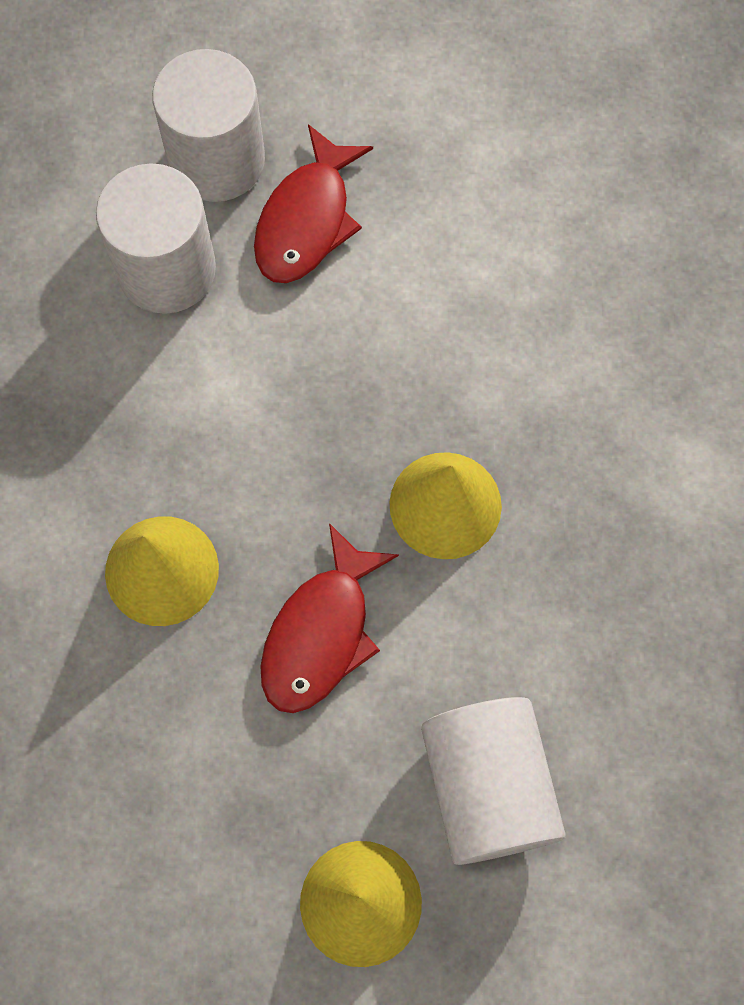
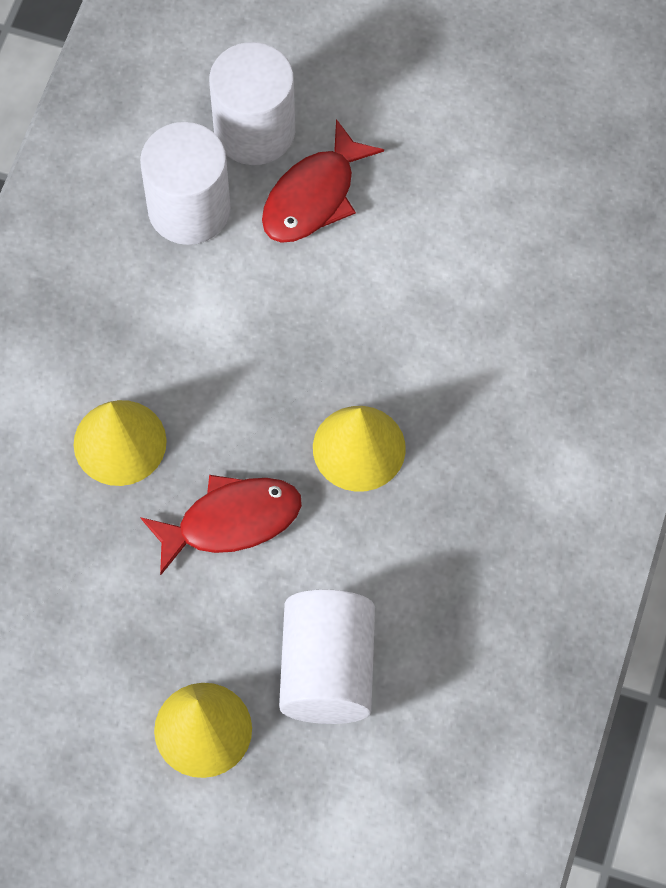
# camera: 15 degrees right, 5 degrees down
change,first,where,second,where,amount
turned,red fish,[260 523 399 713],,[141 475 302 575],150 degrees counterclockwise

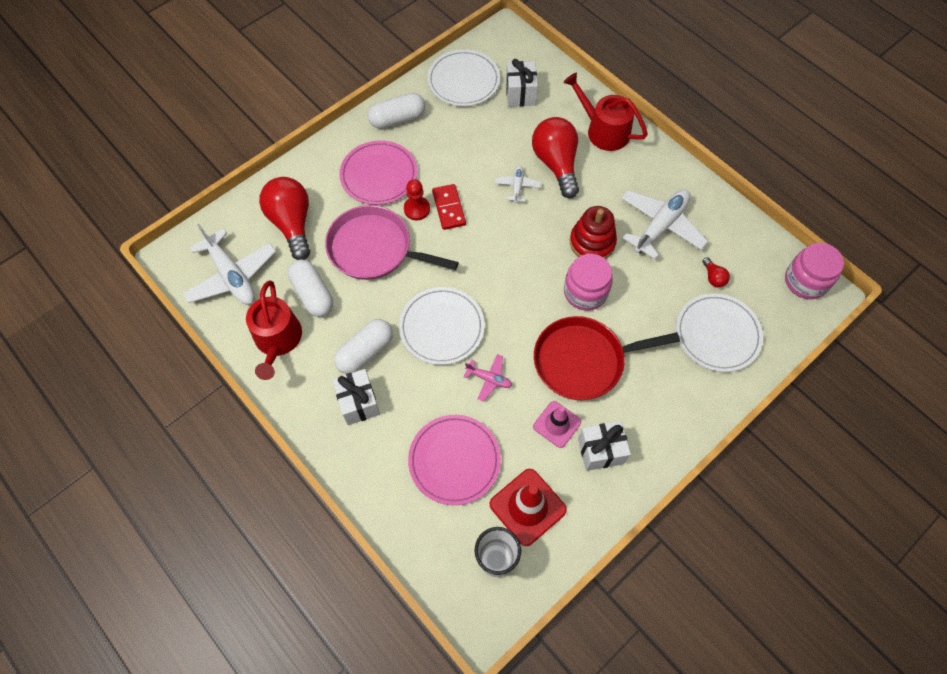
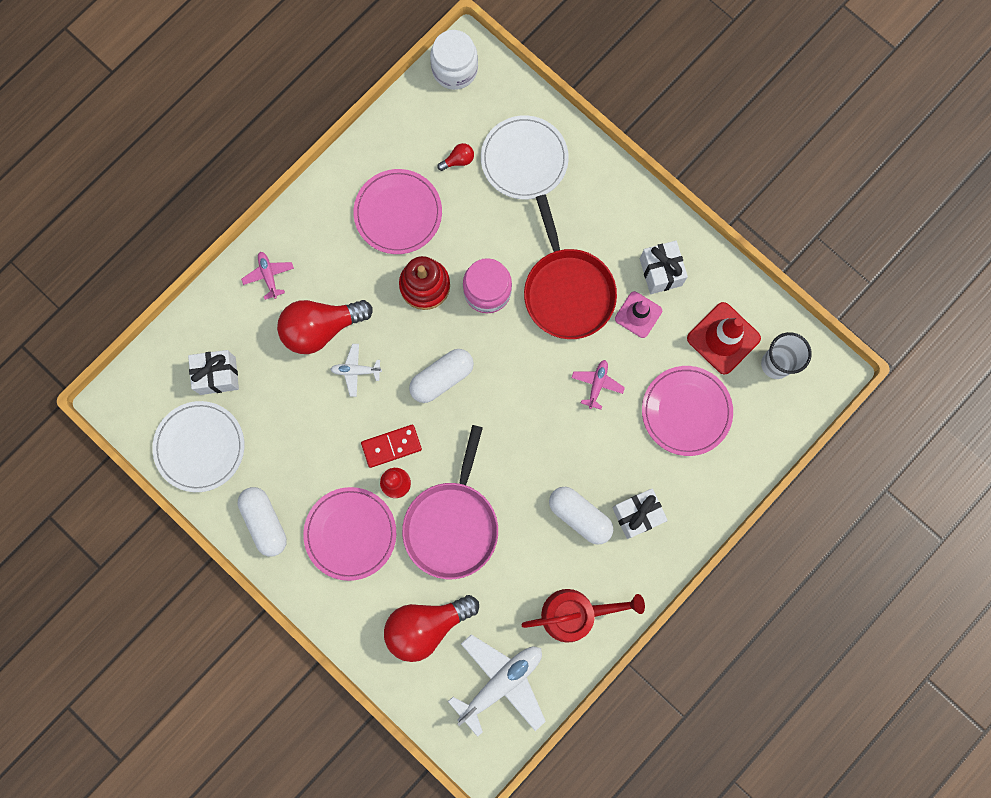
# camera: 95 degrees left, 15 degrees up
change,first,where,second,where,amount
replaced,red watering can,[563 72 648 151],pink plane,[241 252 294 300],
replaced,white plane,[621 189 708 259],pink plate,[354 169 442 254],
moved,white capsule,[288 259 333 317],,[409 349 474 403],
recoloured,pink jar,[785 243 844 299],white jar,[430 30 478 90],
removed,white plate,[399 287 485 365],,,

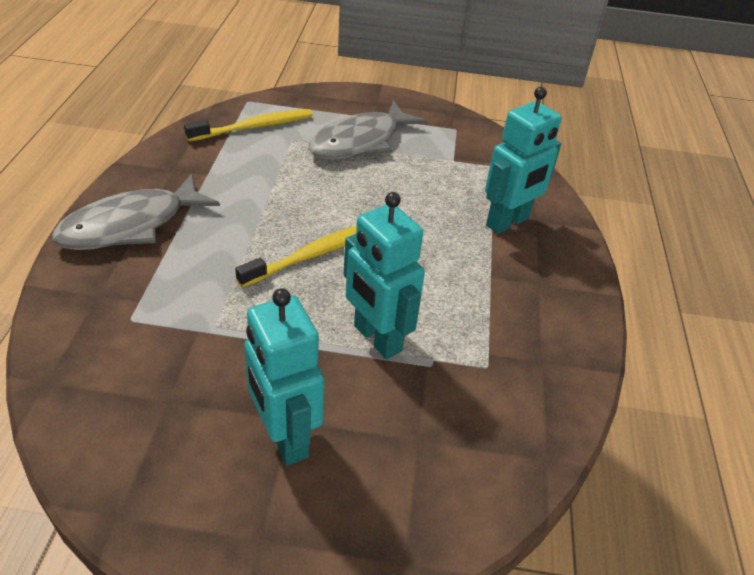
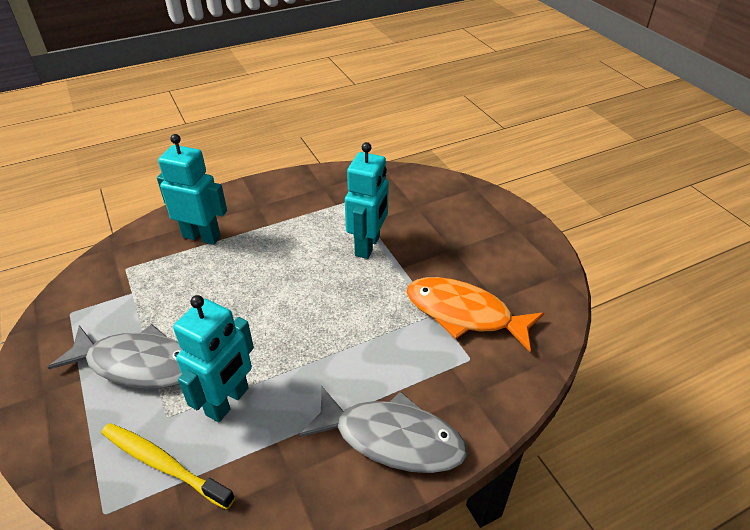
# camera: 120 degrees left, 0 degrees up
change,first,where,second,where,amount
moved,turquoise robot,[244 288 324 465],,[173 295 254 422],
added,,,orange fish,[407 277 544 352],
removed,yellow toothbrush,[235 226 357 287],,,

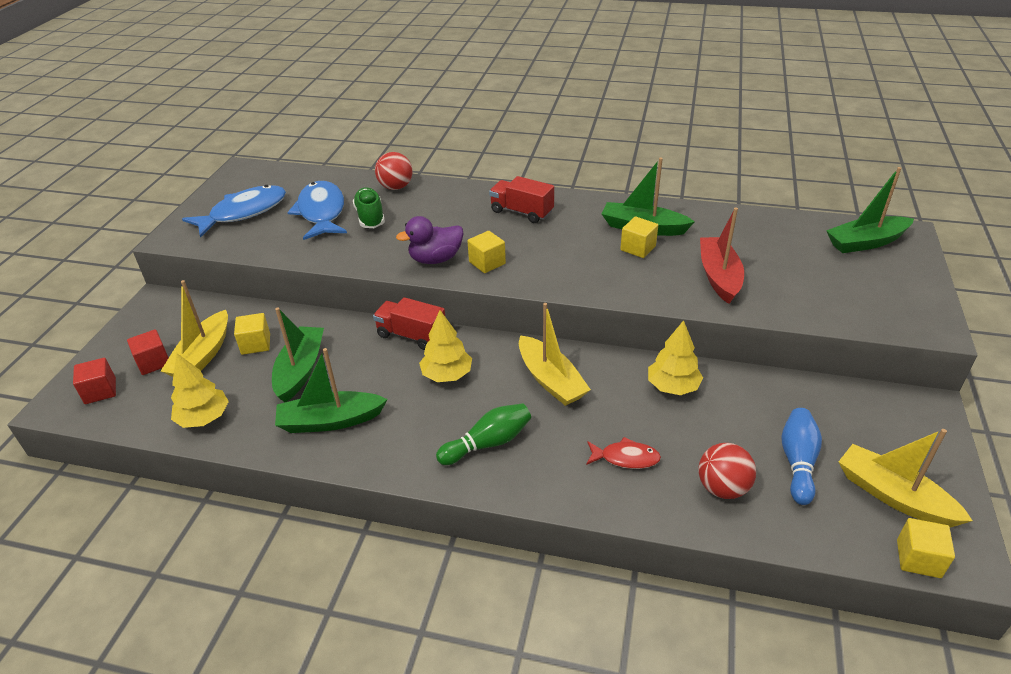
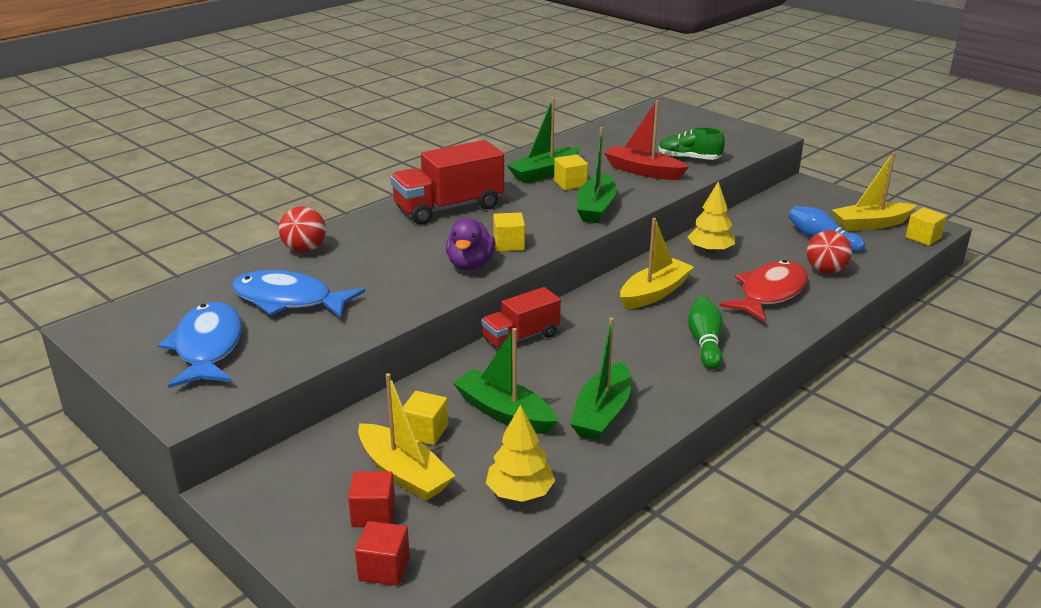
# camera: 60 degrees left, 10 degrees down
change,first,where,second,where,amount
resized,red truck,[489 176 554 223],,[390 140 504 225],x1.60
moved,green boat,[826 167 914 253],,[577 127 617 223],
turned,yellow boat,[519 303 591 406],,[620 218 694 309],45 degrees counterclockwise
moved,green shoe,[353 187 385 228],,[658 127 725 160],
resized,red fish,[586 437 661 469],,[720 260 808 322],x1.89
removed,yellow tree,[419 310 472 382],,,

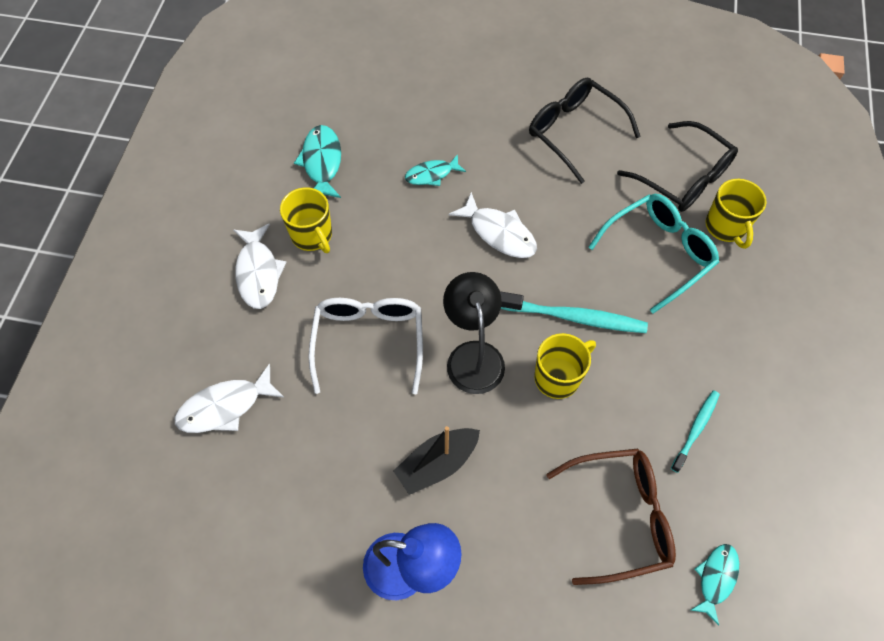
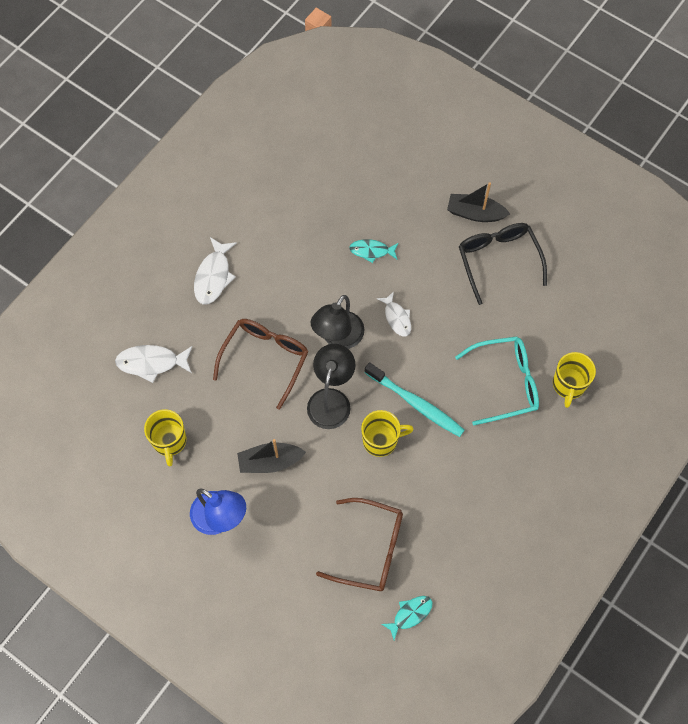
# camera: 25 degrees right, 5 degrees up
change,first,where,second,where,amount
moved,yellow mug,[280 187 332 253],,[144 409 186 466],
recoloured,white glasses,[308 298 423 394],brown glasses,[213 319 309 410],
added,,,black lamp,[311 295 364 349],
resized,white fish,[448 192 537 258],,[377 291 411 337],x0.66
added,,,black boat,[447 182 510 222],
removed,turquoise fish,[294 125 341 198],,,
removed,black glasses,[617 121 738 212],,,
removed,turquoise toothbrush,[671 391 720 473],,,

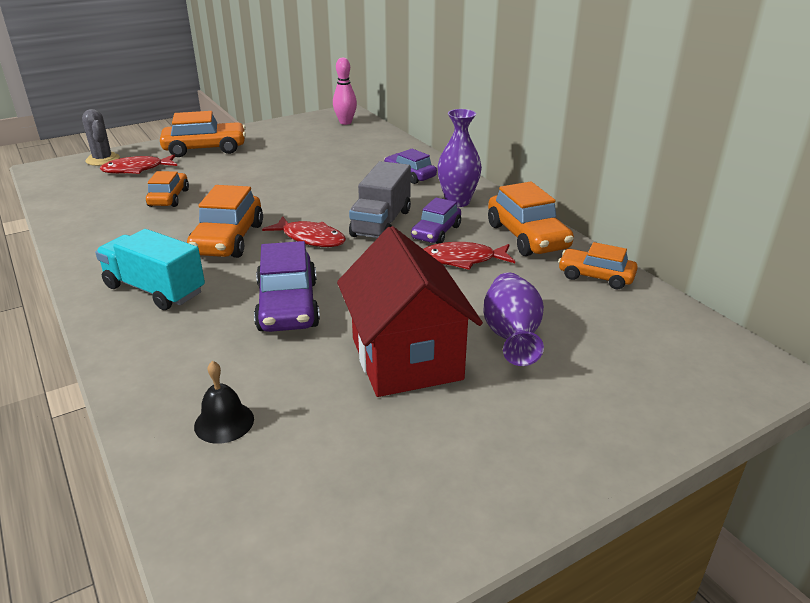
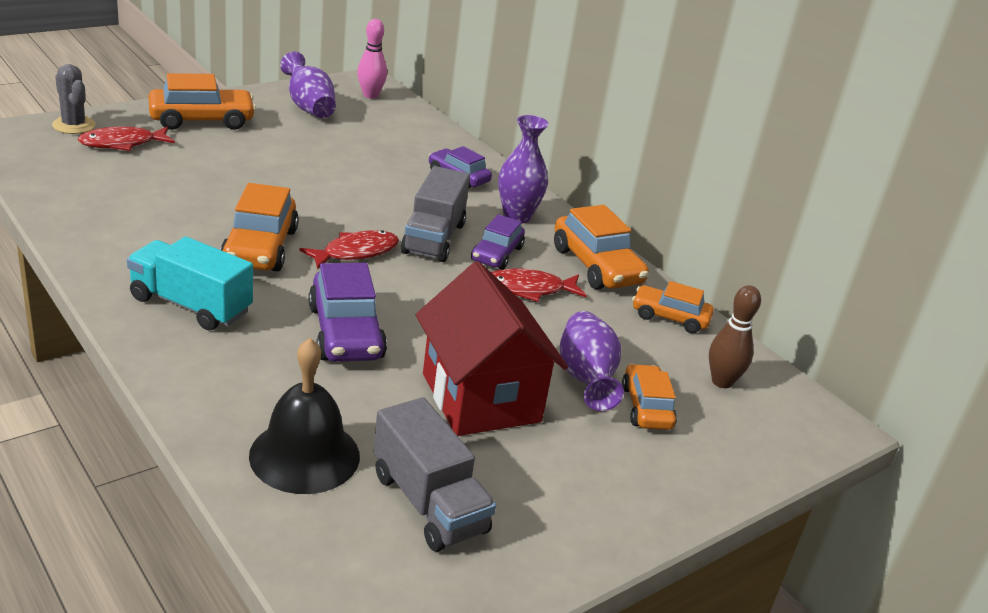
# camera: 10 degrees left, 0 degrees up
change,first,where,second,where,amount
resized,black bell,[194 361 254 444],,[249 338 360 494],x1.82
added,,,purple vase,[280 52 336 118],
turned,red fish,[262 216 346 247],,[299 230 399 270],60 degrees counterclockwise
added,,,grey truck,[374 397 496 552],
moved,orange car,[146 171 189 207],,[622 364 677 430],
added,,,brown bowling pin,[709 285 761 388],

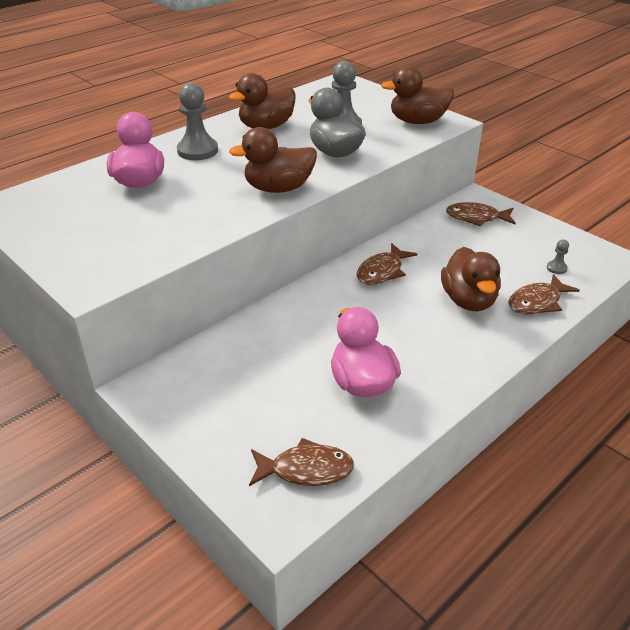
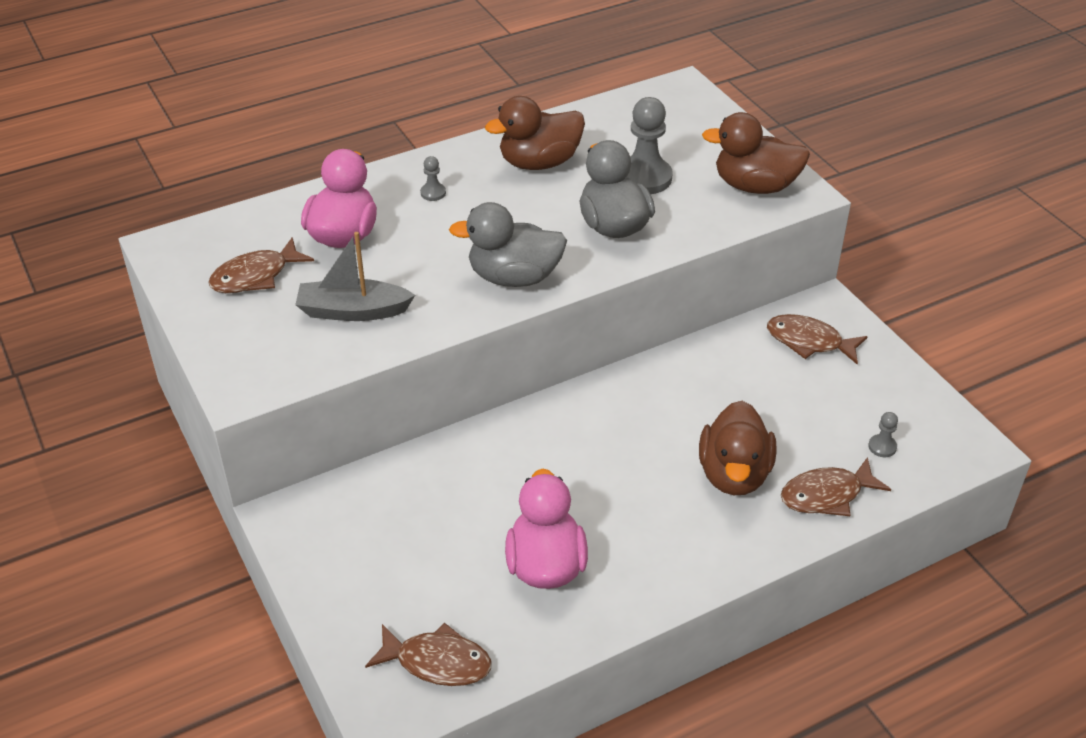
# camera: 15 degrees right, 5 degrees up
change,first,where,second,where,amount
moved,brown fish,[357 243 417 285],,[208 237 314 293],
added,,,grey boat,[295 232 415 321],
resized,grey pawn,[177 83 218 160],,[420 156 446 201],x0.46
recoloured,brown duck,[229 127 317 193],grey duck,[449 202 567 287],

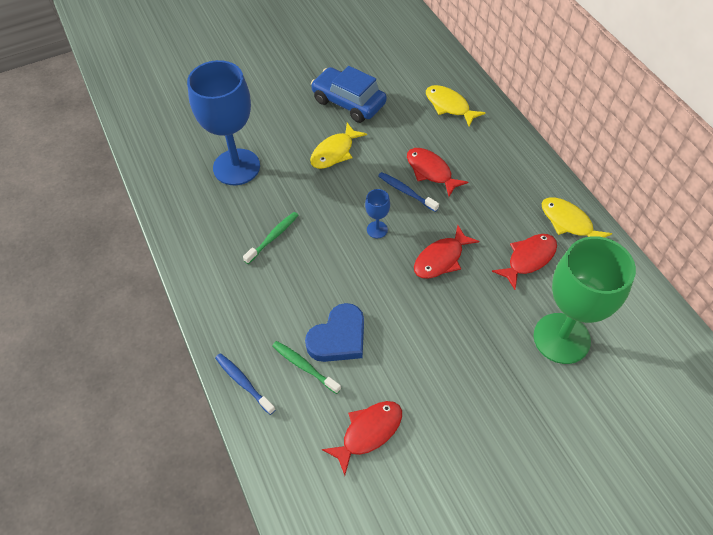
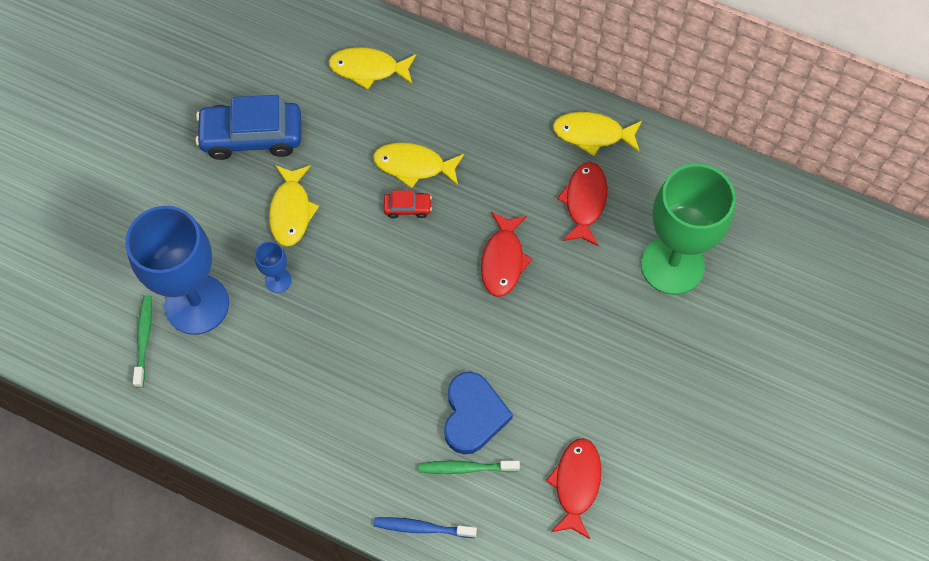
# camera: 40 degrees left, 10 degrees up
change,first,where,second,where,amount
moved,green toothbrush,[243 212 298 264],,[133 295 152 388],
moved,blue goblet,[365 189 390 238],,[255 241 292 293],
recoloured,red fish,[407 148 468 197],yellow fish,[373 142 464 188],
replaced,blue toothbrush,[378 172 439 212],red car,[384 190 432 219],

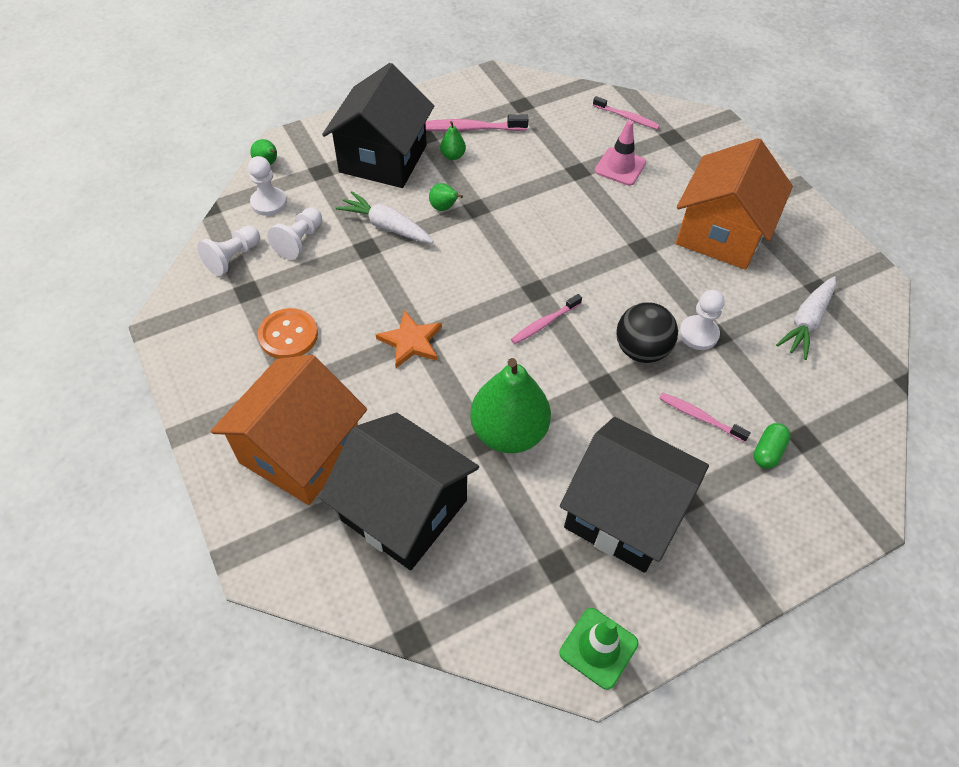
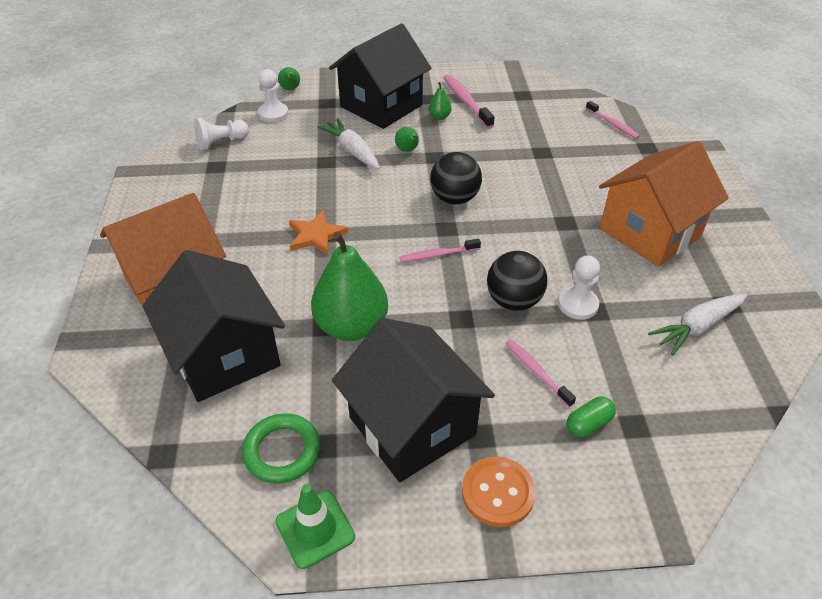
# camera: 25 degrees right, 10 degrees down
change,first,where,second,where,amount
added,,,green ring,[242 413 321 484],
added,,,black ball,[430 152 482 205],
turned,pink toothbrush,[426 115 528 131],,[443 75 495 129],45 degrees clockwise
moved,orange button,[258 308 318 359],,[462 456 536 527],
removed,white pawn,[267 207 322 260],,,
removed,pink traffic cone,[595 120 646 186],,,

